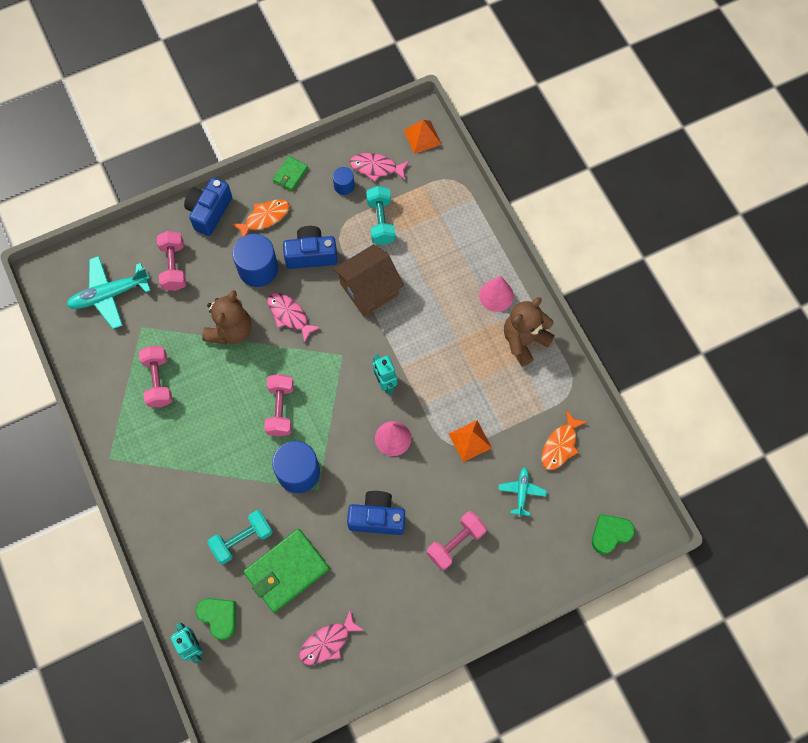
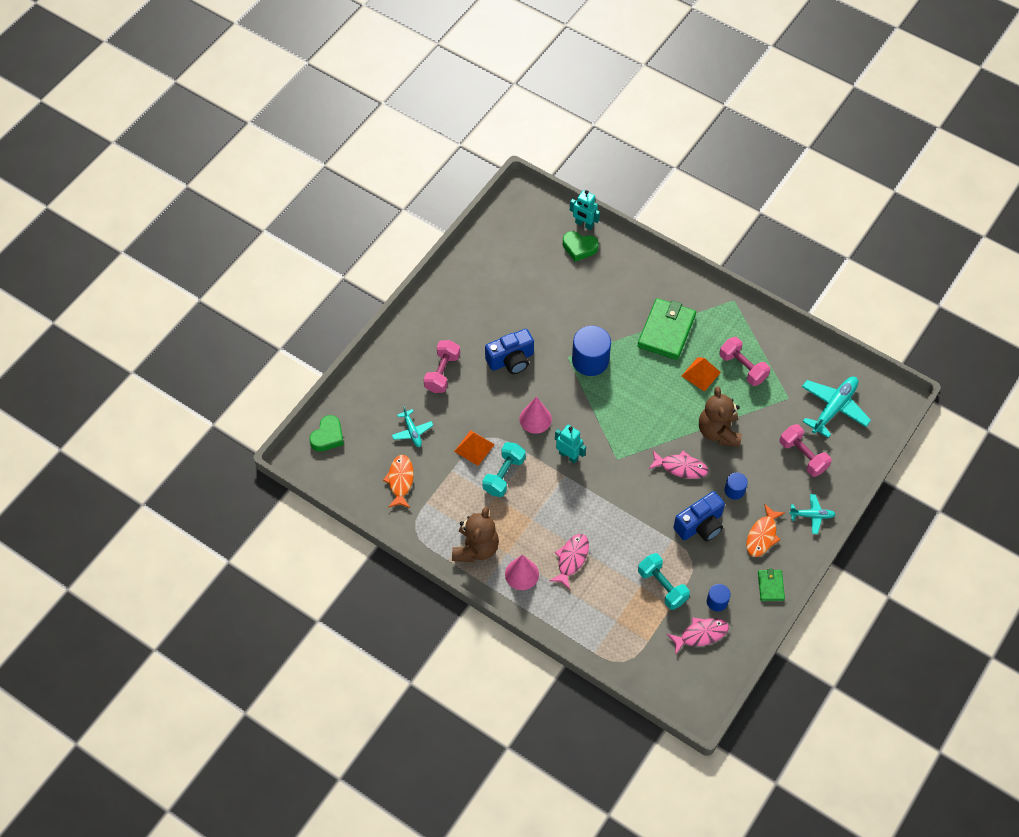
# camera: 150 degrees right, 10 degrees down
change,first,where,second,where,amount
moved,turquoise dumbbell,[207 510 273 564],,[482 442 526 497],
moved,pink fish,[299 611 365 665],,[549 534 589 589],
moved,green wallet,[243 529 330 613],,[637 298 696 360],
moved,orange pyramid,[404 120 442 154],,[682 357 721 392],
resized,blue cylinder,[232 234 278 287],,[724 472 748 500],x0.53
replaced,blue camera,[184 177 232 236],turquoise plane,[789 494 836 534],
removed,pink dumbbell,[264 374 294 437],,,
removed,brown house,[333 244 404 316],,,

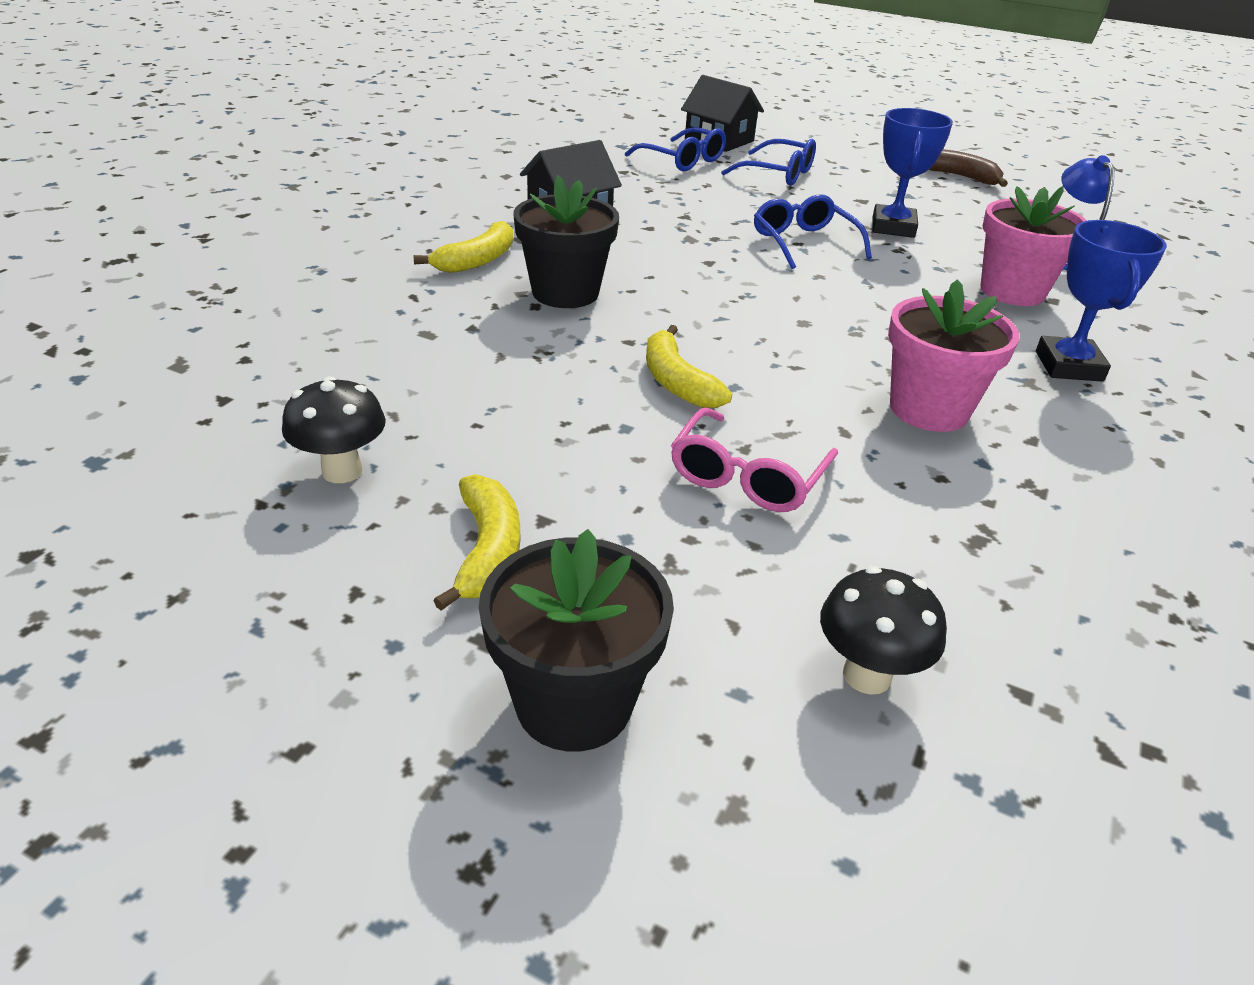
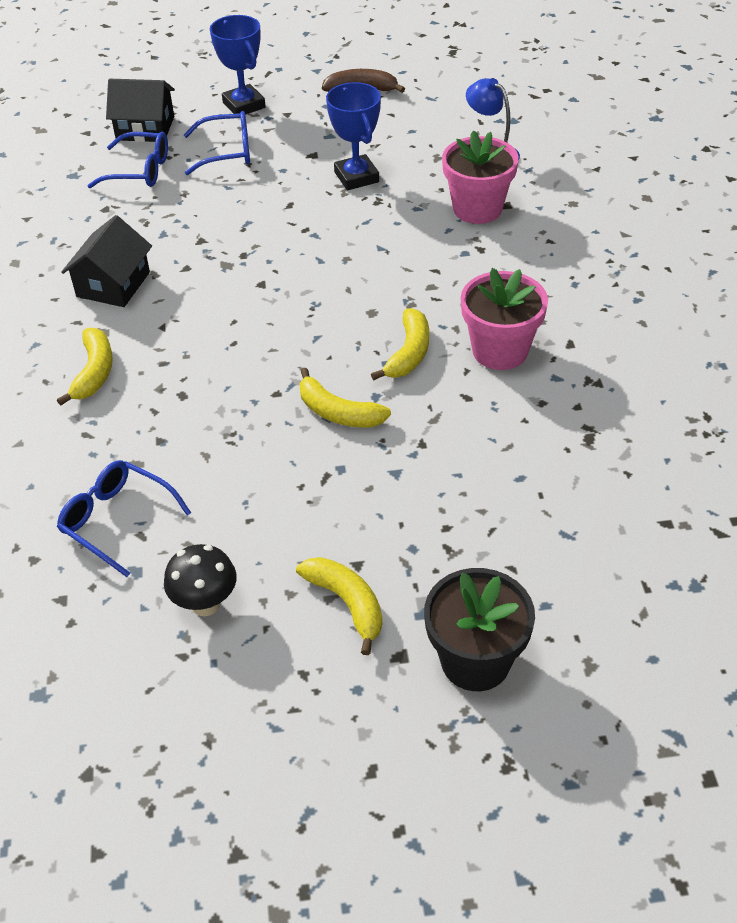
# camera: 30 degrees left, 10 degrees up
change,first,where,second,where,amount
moved,blue glasses,[754 194 872 269],,[57 460 191 577],
moved,blue trophy,[1036 220 1167 382],,[210 15 266 115],
added,,,yellow banana,[371 308 429 380],
removed,black flower pot,[513 175 619 308],,,
removed,pink glasses,[671 408 838 512],,,
removed,black mushroom,[820 566 947 695],,,

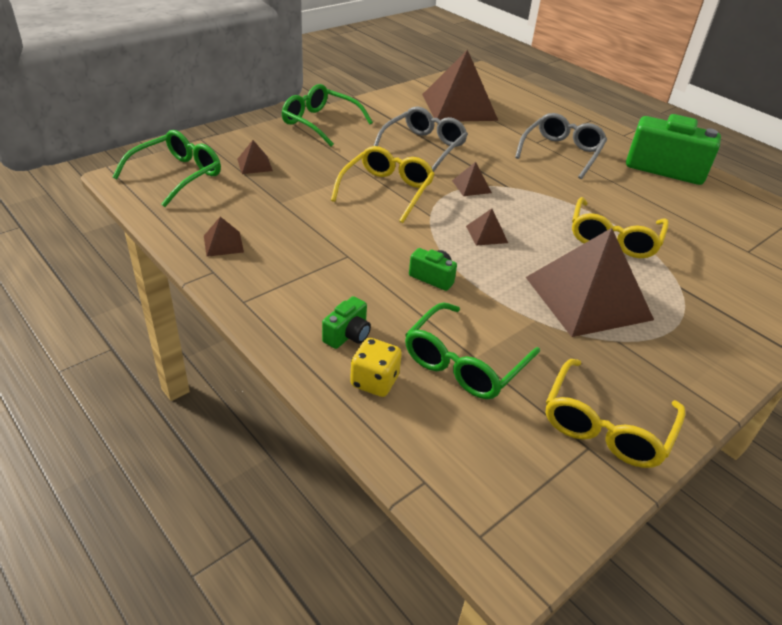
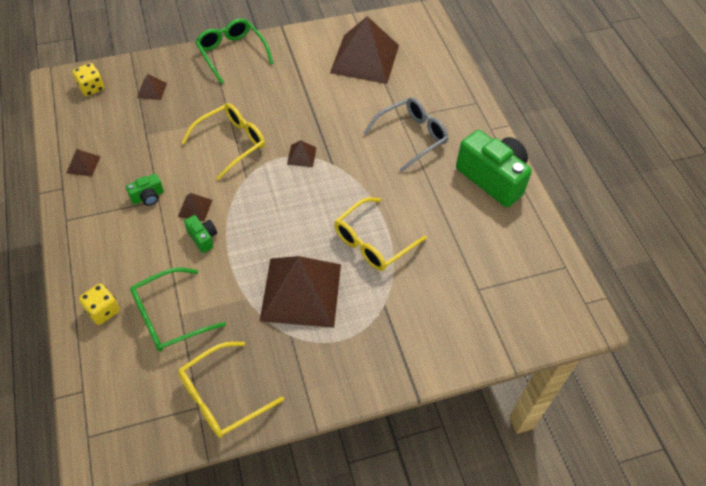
# camera: 25 degrees right, 15 degrees up
change,first,where,second,where,amount
replaced,green glasses,[113 130 221 207],yellow dice,[72 63 104 96],
moved,green camera,[322 296 371 349],,[126 174 164 206],
moved,brown pyramid,[466 209 508 246],,[178 193 212 222],
removed,grey glasses,[374 106 468 172],,,

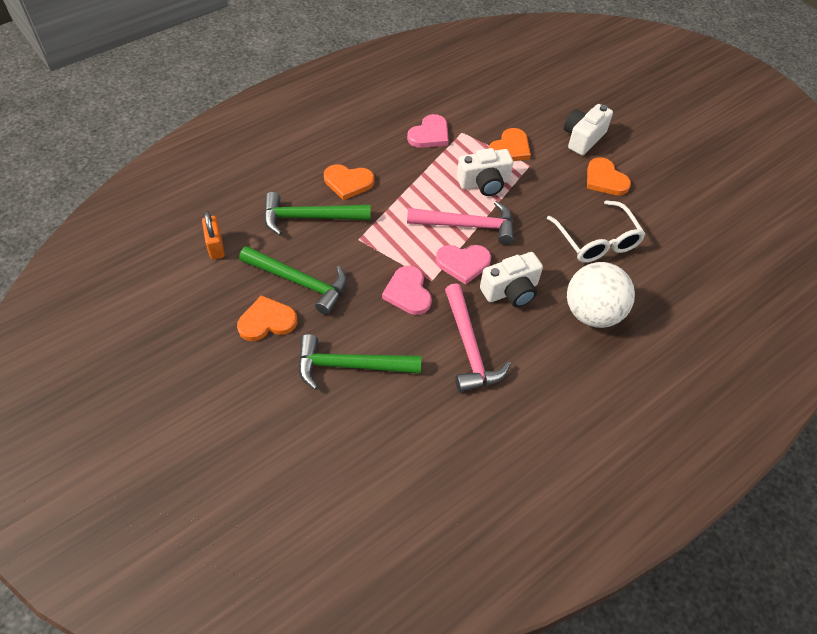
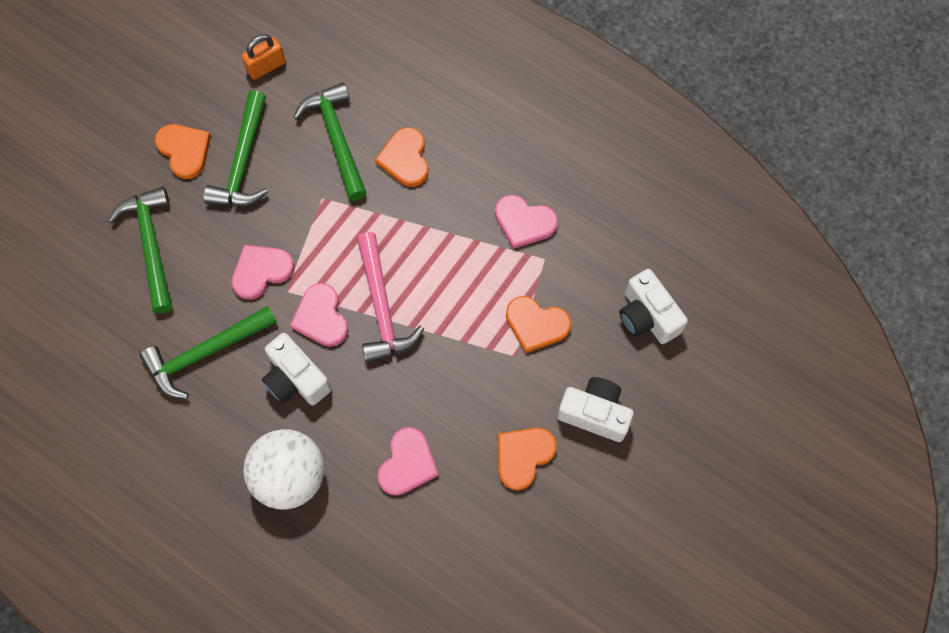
# camera: 75 degrees right, 15 degrees up
change,first,where,second,where,amount
recoloured,pink hammer,[445 283 511 392],green hammer,[139 306 277 399],
replaced,white glasses,[547 200 646 263],pink heart,[377 427 439 496],
moved,white camera,[457 148 513 196],,[619 269 688 344],

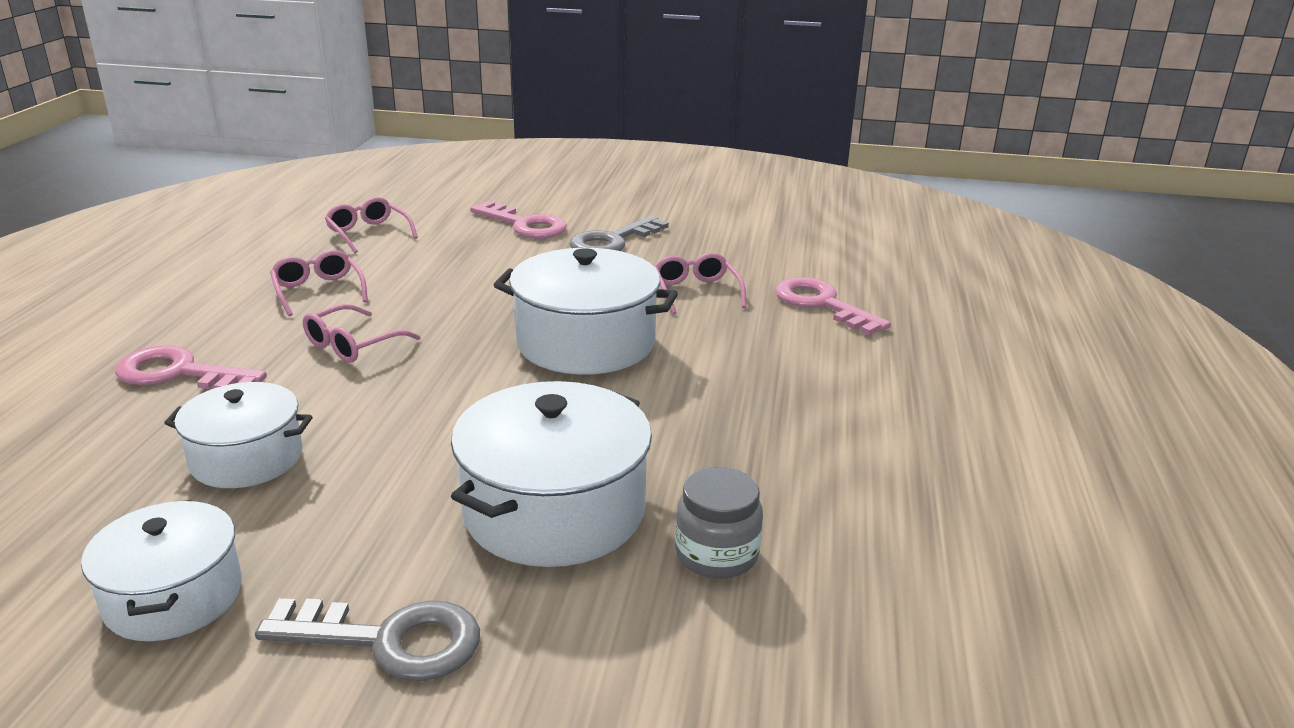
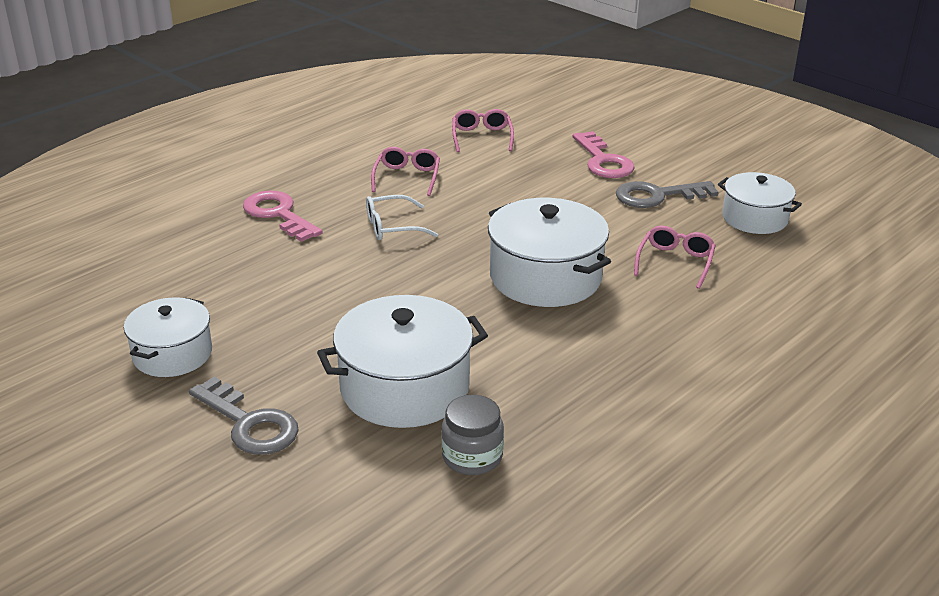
# camera: 35 degrees right, 5 degrees up
change,first,where,second,where,amount
recoloured,pink glasses,[303 304 421 363],white glasses,[366 195 438 241],
moved,white pot,[164 382 312 488],,[718 172 802 234],
removed,pink key,[775 277 891 335],,,

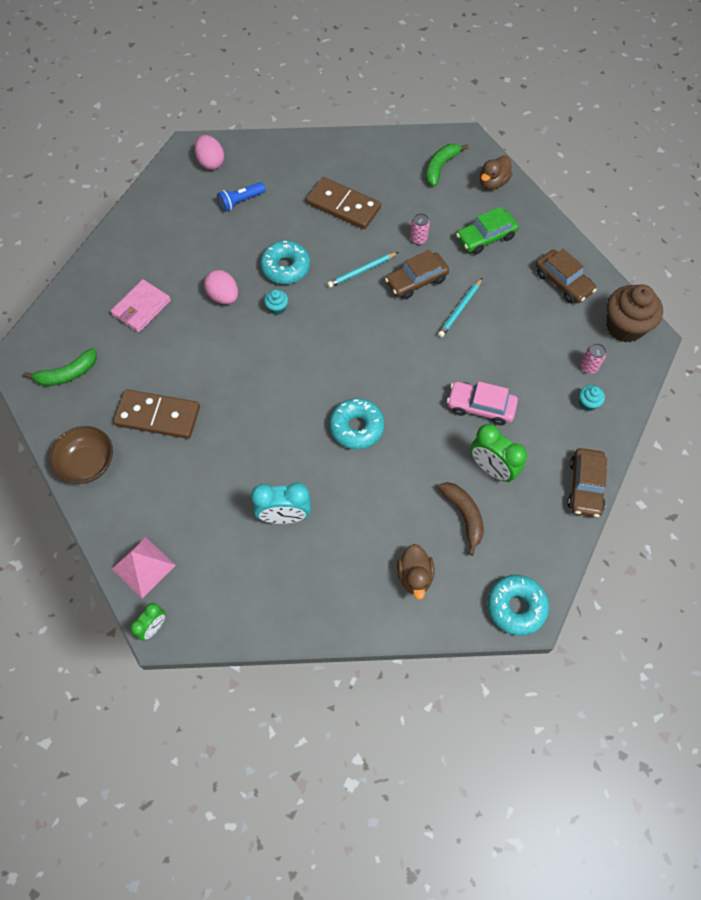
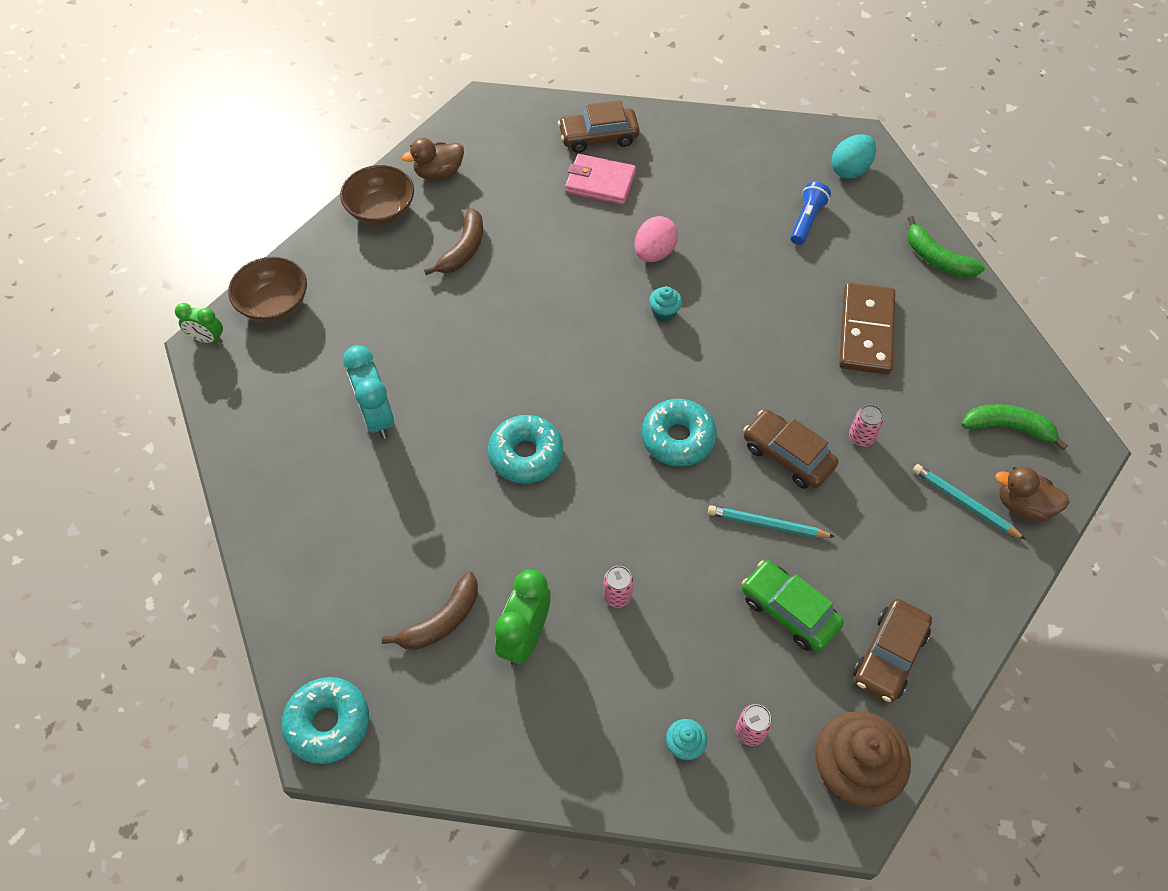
# camera: 70 degrees right, 5 degrees down
change,first,where,second,where,amount
replaced,pink pyramid,[112 537 176 598],brown bowl,[228 257 307 323],
moved,brown duck,[397 544 434 600],,[402 138 464 180],
replaced,brown domino,[114 389 200 439],brown banana,[424 208 483 275],
moved,brown car,[567 448 607 517],,[558 100 640 153],
replaced,pink car,[447 381 518 426],pink can,[603 566 634 608],
moved,turquoise donut,[260 241 310 284],,[642 399 717 467],
moved,green car,[456 207 519 255],,[742 561 844 652],
turned,blue flashlight,[217 182 266 212],,[790 182 831 245],75 degrees clockwise
recoloured,pink egg,[195 135 224 170],turquoise egg,[831 134 876 179],
moved,green banana,[24 348 97 386],,[907 216 985 278],
moved,turquoise pencil,[327 252 398 288],,[913 464 1026 540],

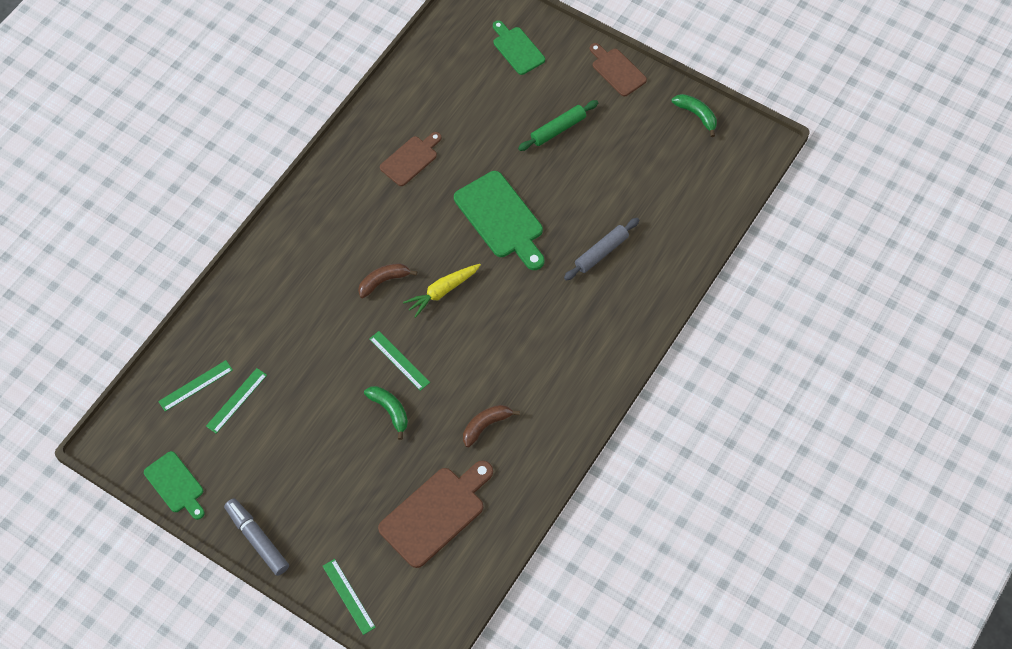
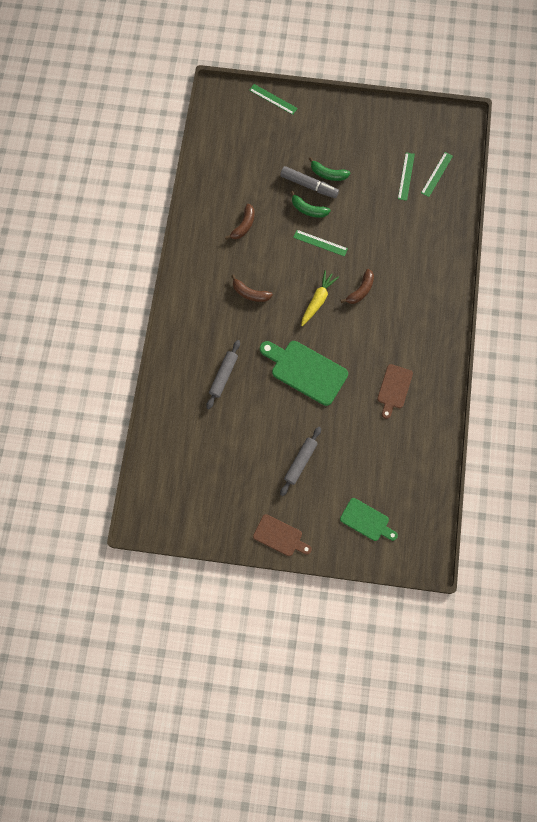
# camera: 155 degrees right, 10 degrees up
change,first,where,second,where,amount
added,,,brown banana,[231 274 273 302],
moved,grey marker,[224 498 289 576],,[280 166 339 198],
recoloured,green rolling pin,[518 100 598 151],grey rolling pin,[280 427 321 496],
moved,green banana,[672 94 717 137],,[309 157 350 181],
removed,green cutting board,[144 451 205 520],,,
removed,brown cutting board,[378 460 493 568],,,

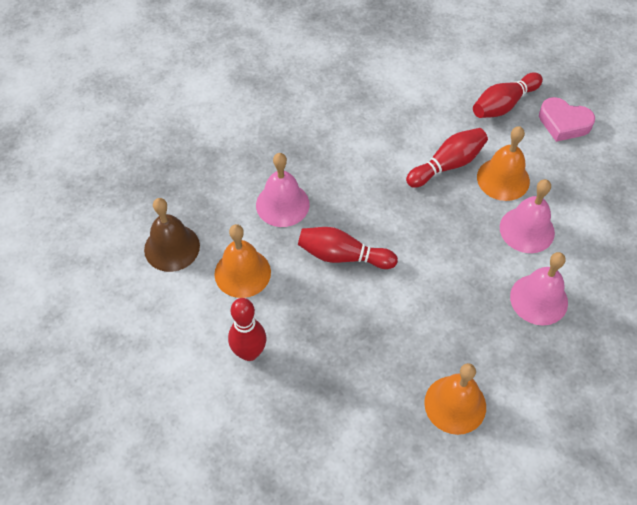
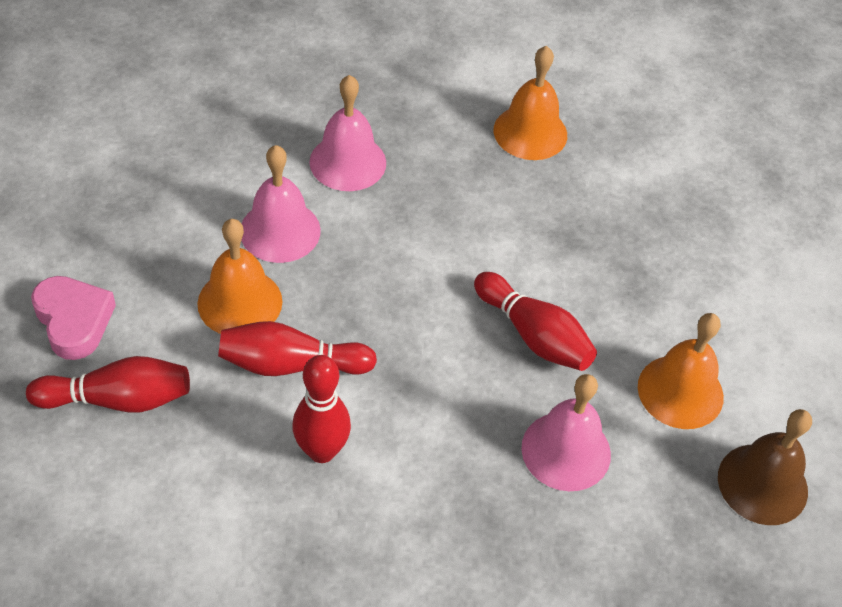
# camera: 150 degrees left, 5 degrees down
change,first,where,second,where,amount
moved,red bowling pin,[228 298 266 361],,[292 355 351 463],

